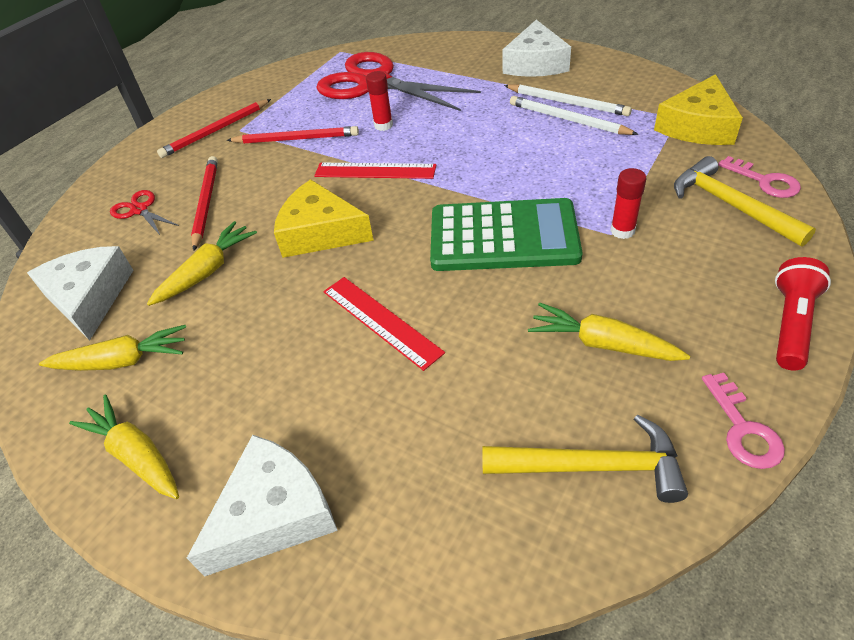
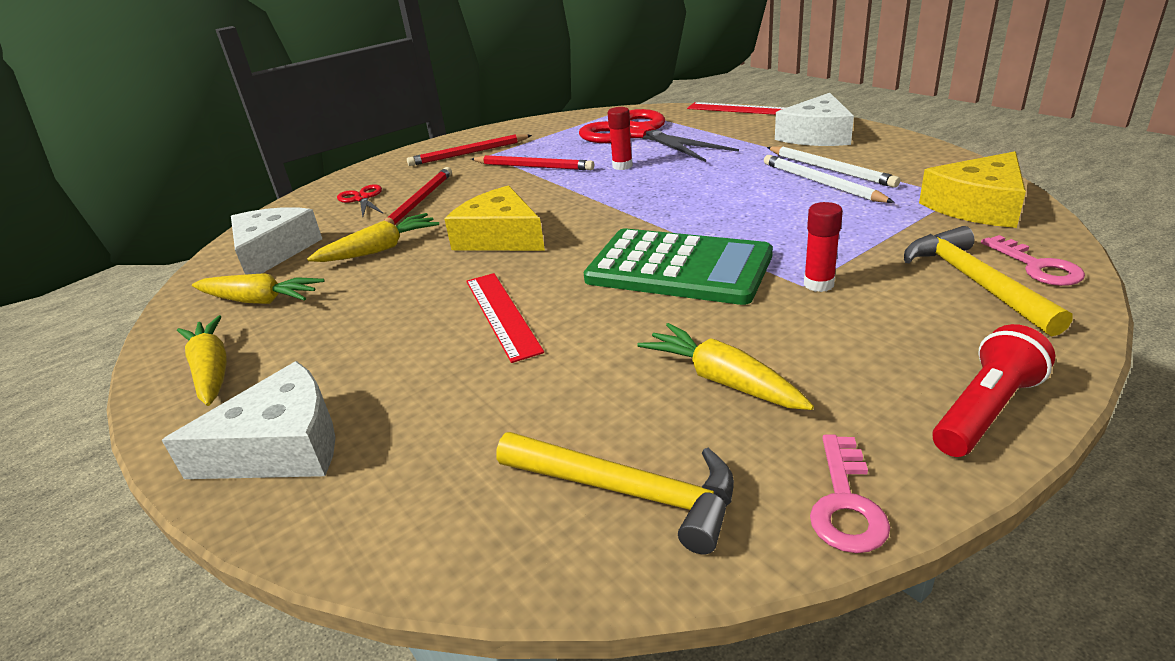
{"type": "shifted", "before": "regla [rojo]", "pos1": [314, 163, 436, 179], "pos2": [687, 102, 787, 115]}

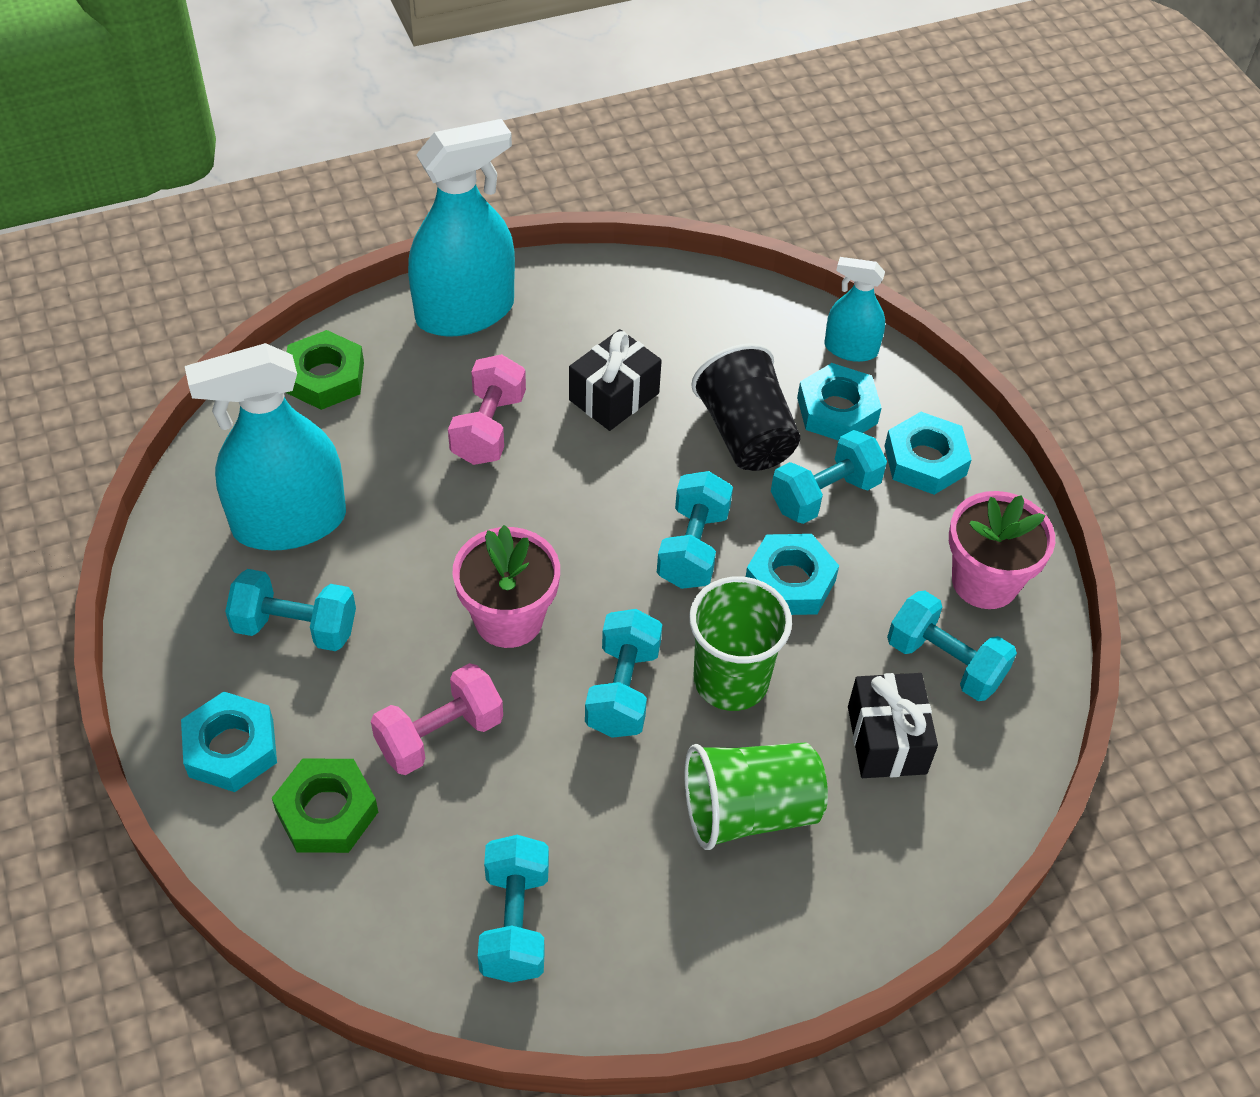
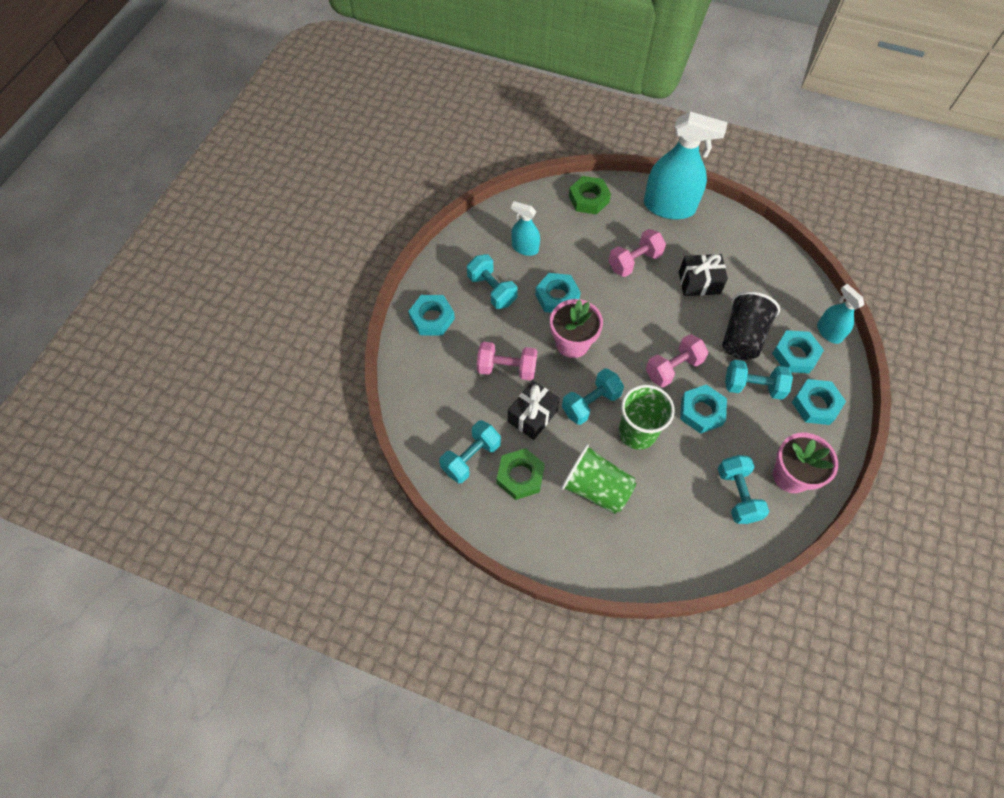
{"type": "new", "after": "tuerca [turquesa]", "pos2": [535, 273, 581, 313]}
{"type": "shifted", "before": "tuerca [verde]", "pos1": [272, 759, 378, 853], "pos2": [497, 448, 545, 500]}
{"type": "shifted", "before": "regalo [negro]", "pos1": [848, 673, 938, 778], "pos2": [508, 380, 560, 440]}
{"type": "repainted", "before": "mancuerna [turquesa]", "after": "mancuerna [rosa]", "pos1": [657, 471, 733, 589], "pos2": [646, 334, 708, 387]}
{"type": "scaled", "before": "pulverizador [turquesa]", "pos1": [185, 343, 346, 550], "pos2": [511, 201, 540, 256], "scale": 0.53}

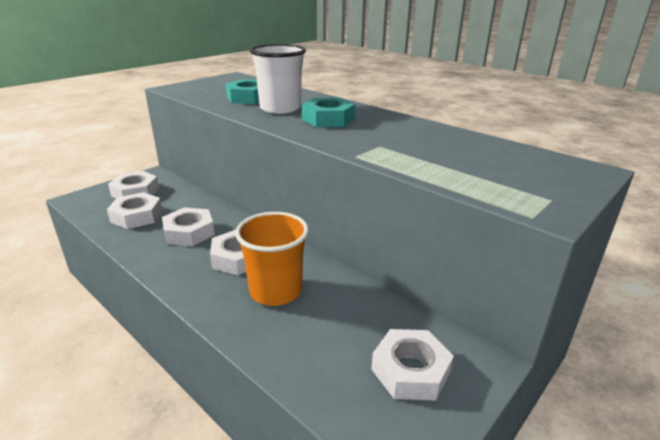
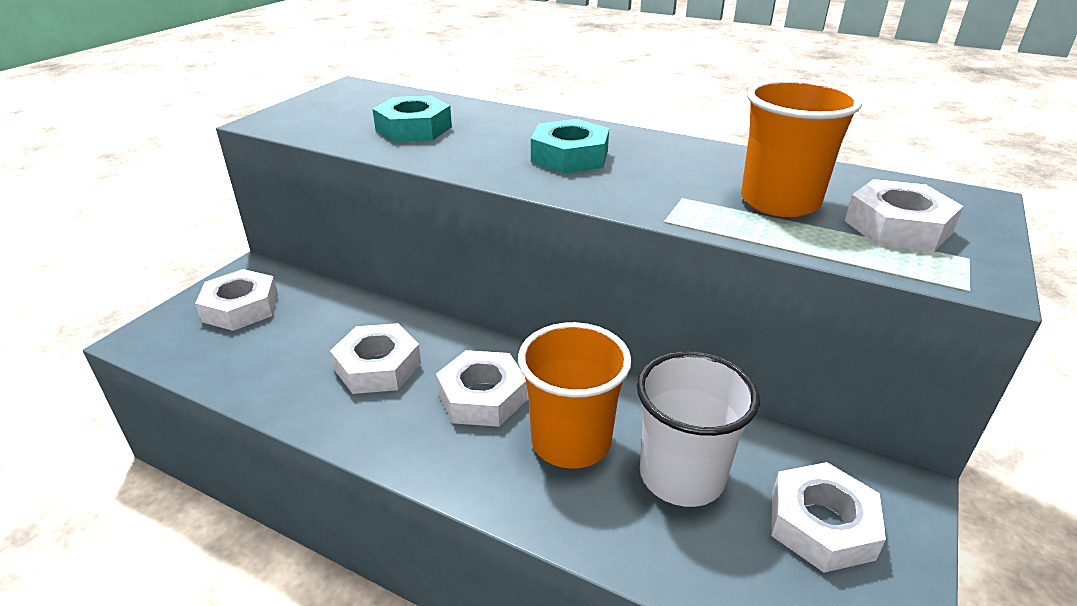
{"type": "new", "after": "vaso [naranja]", "pos2": [741, 79, 862, 217]}
{"type": "shifted", "before": "tuerca [blanco]", "pos1": [107, 192, 163, 229], "pos2": [845, 179, 963, 252]}
{"type": "shifted", "before": "vaso [blanco]", "pos1": [250, 44, 306, 114], "pos2": [637, 351, 760, 507]}

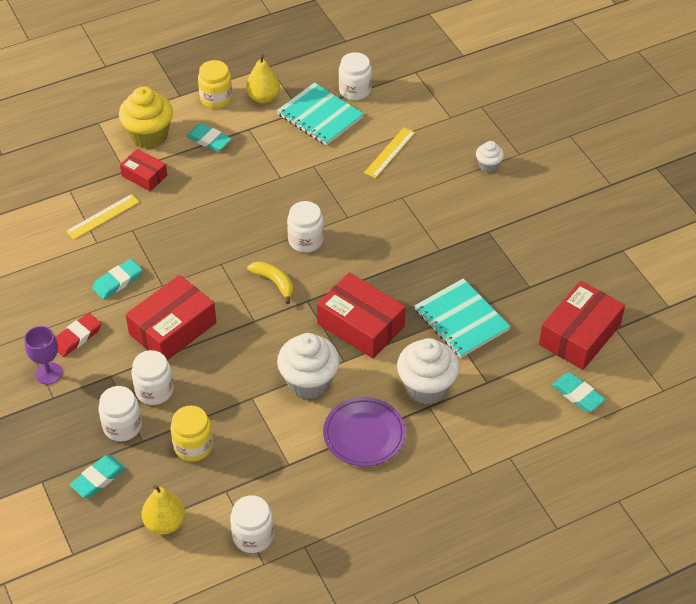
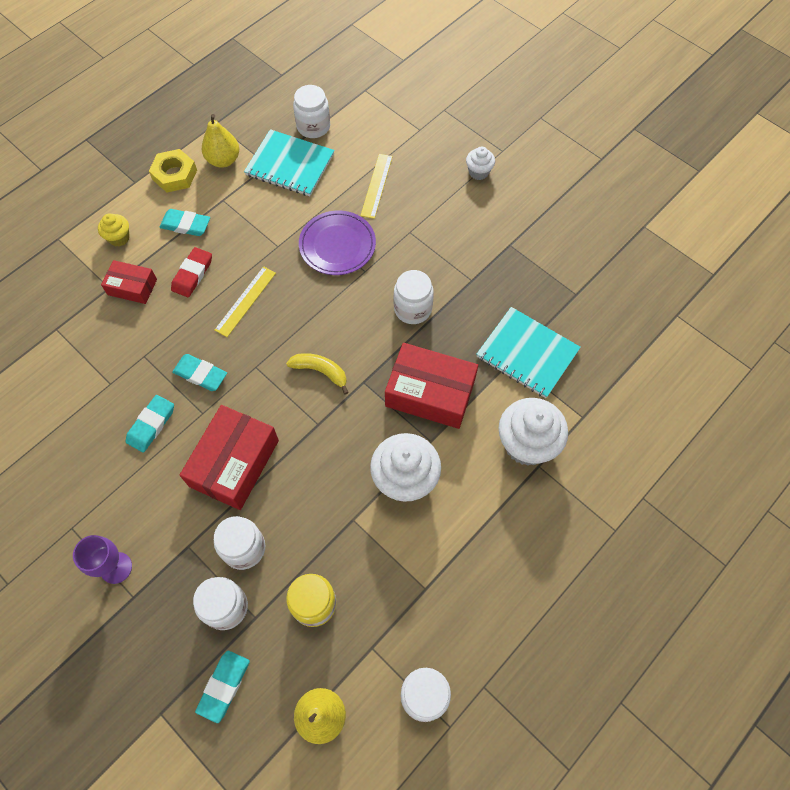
{"type": "gone", "before": "caja [rojo]", "pos1": [539, 281, 625, 370]}
{"type": "shifted", "before": "goma de borrar [rojo]", "pos1": [56, 313, 102, 357], "pos2": [171, 247, 212, 297]}
{"type": "shifted", "before": "regla [amarillo]", "pos1": [66, 194, 139, 239], "pos2": [215, 266, 276, 337]}
{"type": "shifted", "before": "tarro [blanco]", "pos1": [287, 201, 324, 252], "pos2": [394, 270, 434, 324]}
{"type": "shifted", "before": "plato [morado]", "pos1": [323, 397, 406, 466], "pos2": [299, 210, 376, 275]}
{"type": "shifted", "before": "goma de borrar [turquesa]", "pos1": [552, 373, 606, 412], "pos2": [172, 354, 227, 391]}
{"type": "swapped", "before": "tarro [amarillo]", "after": "tuerca [amarillo]", "pos1": [198, 60, 232, 108], "pos2": [149, 149, 197, 193]}
{"type": "scaled", "before": "magdalena [amarillo]", "pos1": [119, 87, 173, 148], "pos2": [98, 213, 130, 247], "scale": 0.51}

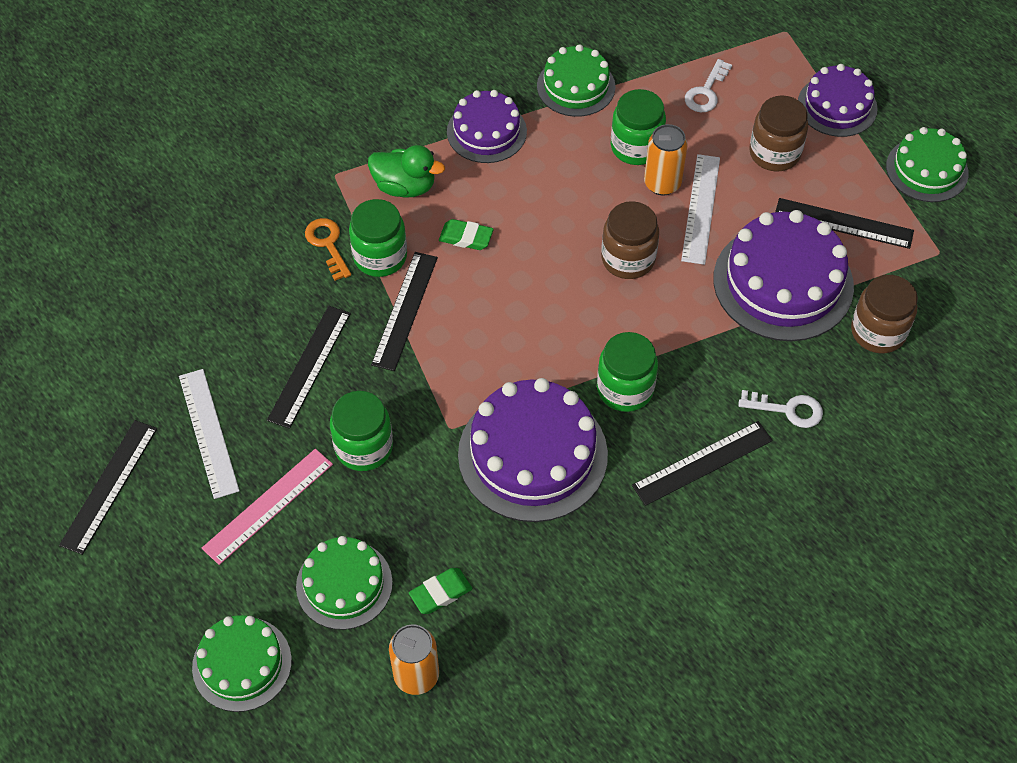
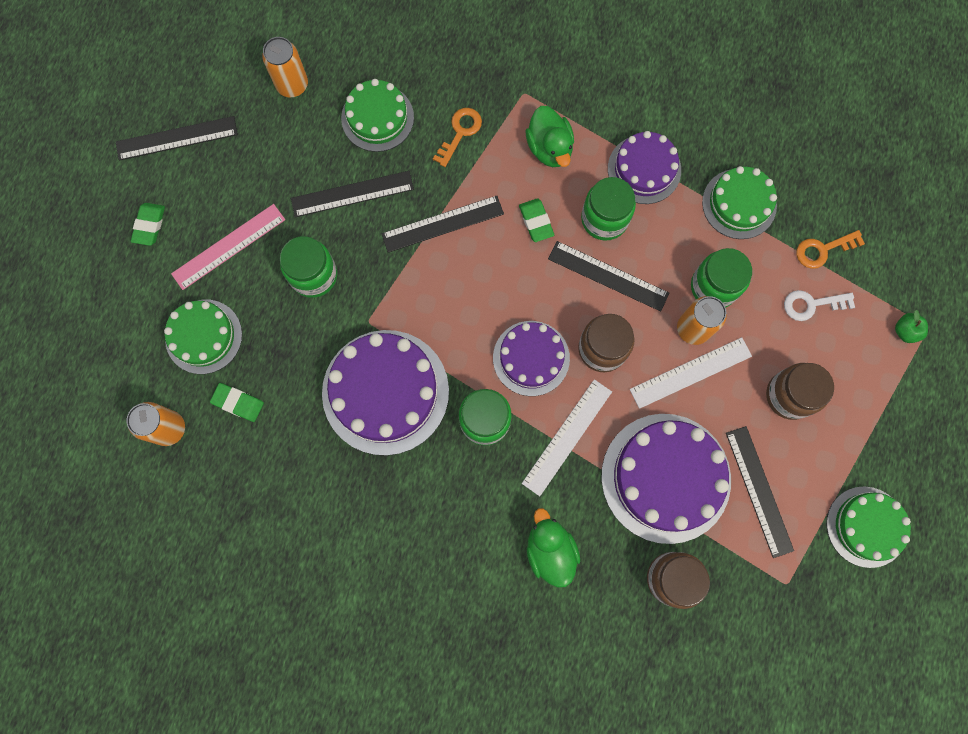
{"type": "new", "after": "goma de borrar [verde]", "pos2": [131, 203, 165, 246]}
{"type": "new", "after": "lata [naranja]", "pos2": [262, 37, 308, 97]}
{"type": "new", "after": "llave [naranja]", "pos2": [796, 230, 865, 269]}
{"type": "new", "after": "manzana [verde]", "pos2": [895, 310, 928, 343]}
{"type": "shifted", "before": "regla [blanco]", "pos1": [179, 369, 239, 499], "pos2": [522, 379, 612, 496]}
{"type": "shifted", "before": "tarta [verde]", "pos1": [192, 615, 292, 712], "pos2": [341, 79, 414, 152]}
{"type": "shifted", "before": "tarro [verde]", "pos1": [349, 199, 407, 277], "pos2": [581, 177, 636, 241]}
{"type": "shifted", "before": "regla [negro]", "pos1": [632, 421, 773, 506], "pos2": [548, 241, 669, 311]}
{"type": "shifted", "before": "tarta [morado]", "pos1": [798, 64, 878, 137], "pos2": [493, 321, 570, 396]}
{"type": "swapped", "before": "llave [blanco]", "after": "pato [verde]", "pos1": [738, 390, 823, 428], "pos2": [527, 508, 580, 587]}
{"type": "rotated", "before": "regla [rosa]", "pos1": [202, 449, 333, 565], "pos2": [171, 204, 285, 290], "turn": -45}

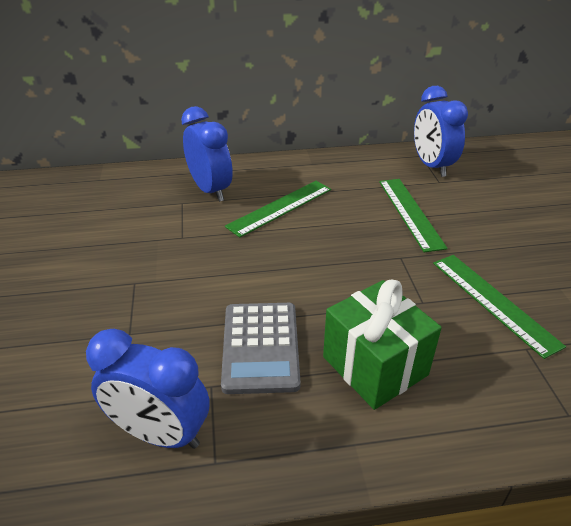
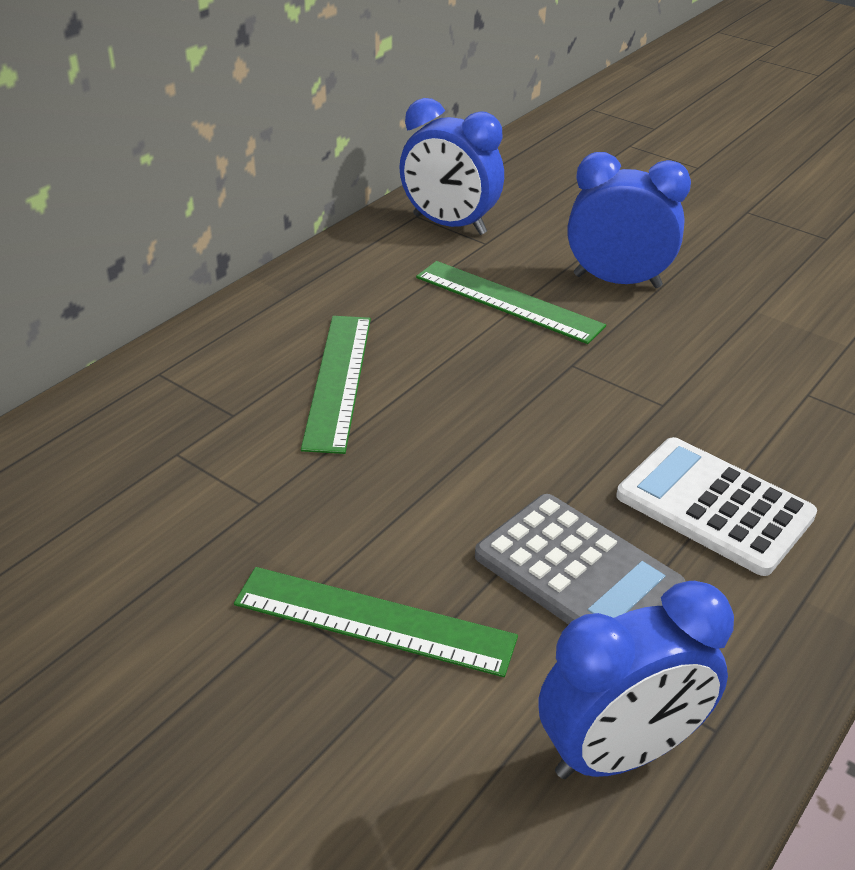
{"type": "shifted", "before": "despertador [azul]", "pos1": [181, 106, 233, 202], "pos2": [567, 152, 691, 288]}
{"type": "shifted", "before": "regla [verde]", "pos1": [433, 255, 566, 359], "pos2": [234, 567, 518, 677]}
{"type": "swapped", "before": "regalo [verde]", "after": "calculadora [blanco]", "pos1": [323, 280, 442, 410], "pos2": [616, 437, 817, 576]}

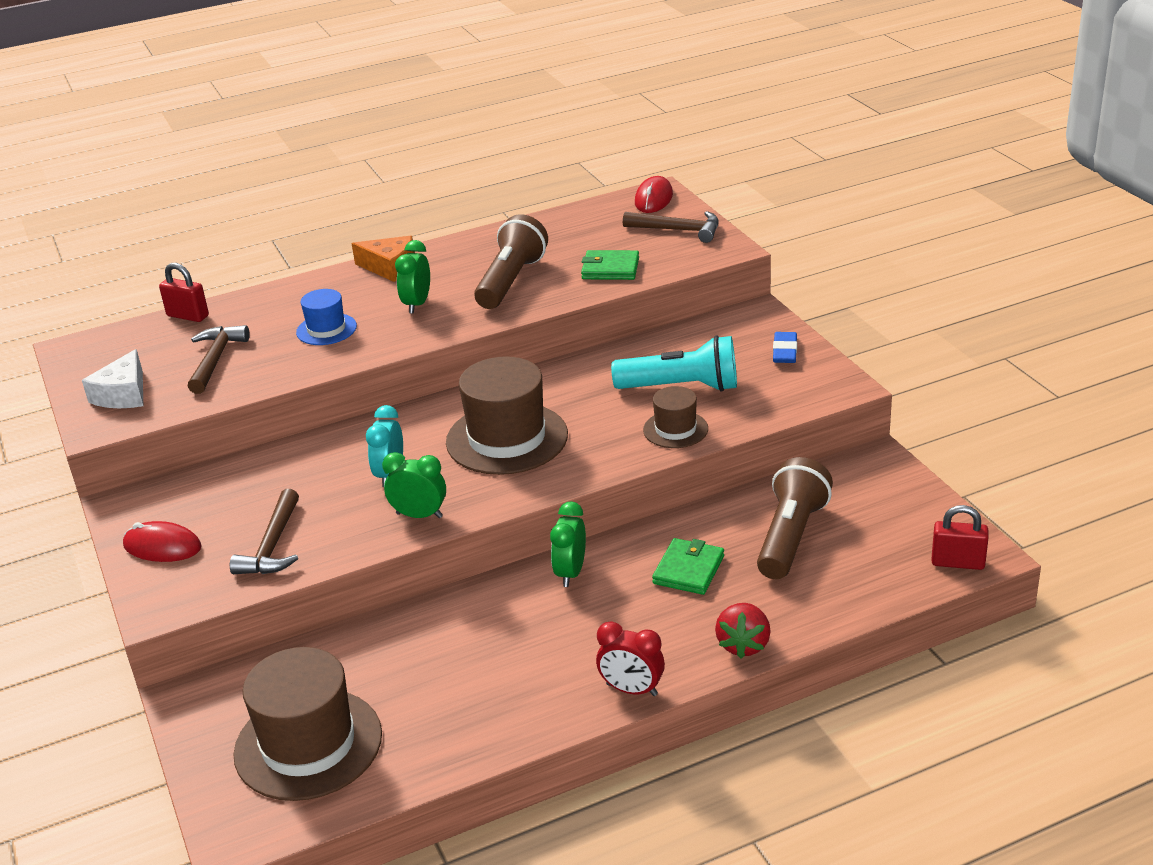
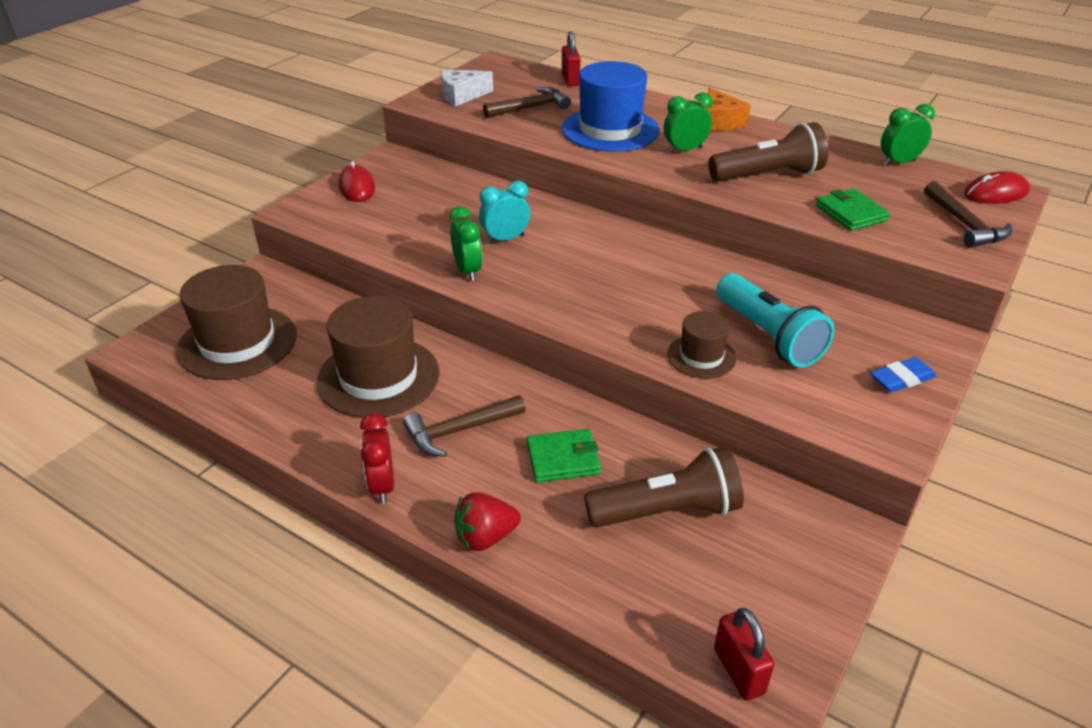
{"type": "shifted", "before": "martillo [marrón]", "pos1": [230, 489, 299, 574], "pos2": [403, 395, 526, 457]}
{"type": "shifted", "before": "sombrero [marrón]", "pos1": [446, 356, 568, 475], "pos2": [317, 296, 440, 418]}
{"type": "shifted", "before": "despertador [verde]", "pos1": [550, 501, 586, 587], "pos2": [881, 104, 935, 166]}
{"type": "scaled", "before": "sombrero [azul]", "pos1": [296, 289, 357, 345], "pos2": [562, 61, 660, 152], "scale": 1.89}

